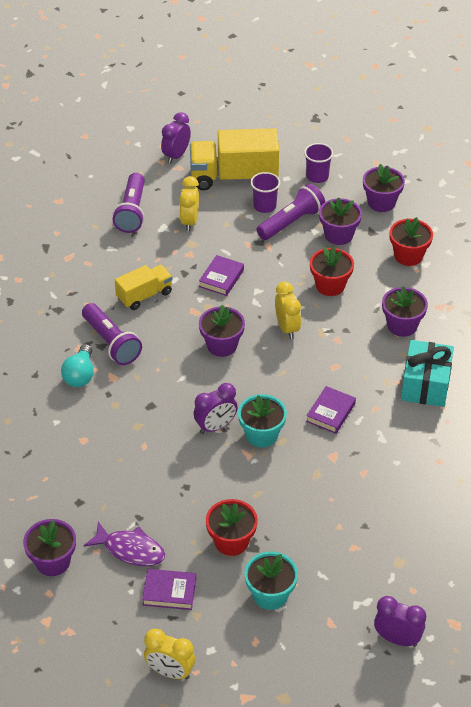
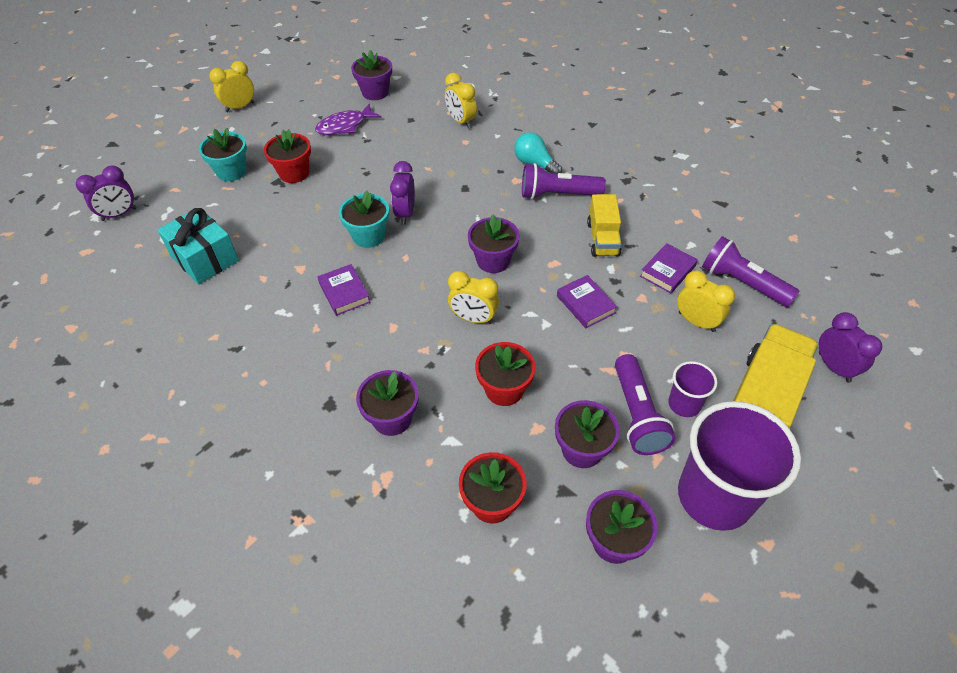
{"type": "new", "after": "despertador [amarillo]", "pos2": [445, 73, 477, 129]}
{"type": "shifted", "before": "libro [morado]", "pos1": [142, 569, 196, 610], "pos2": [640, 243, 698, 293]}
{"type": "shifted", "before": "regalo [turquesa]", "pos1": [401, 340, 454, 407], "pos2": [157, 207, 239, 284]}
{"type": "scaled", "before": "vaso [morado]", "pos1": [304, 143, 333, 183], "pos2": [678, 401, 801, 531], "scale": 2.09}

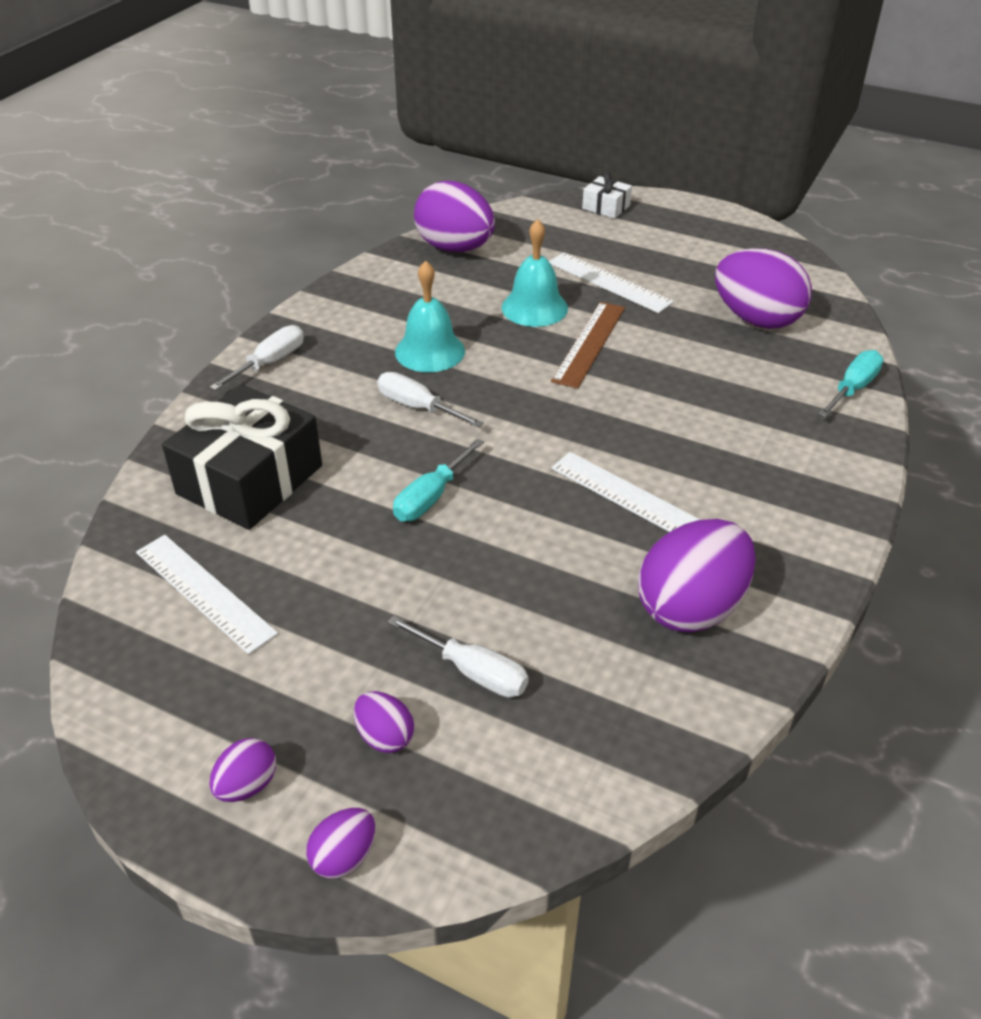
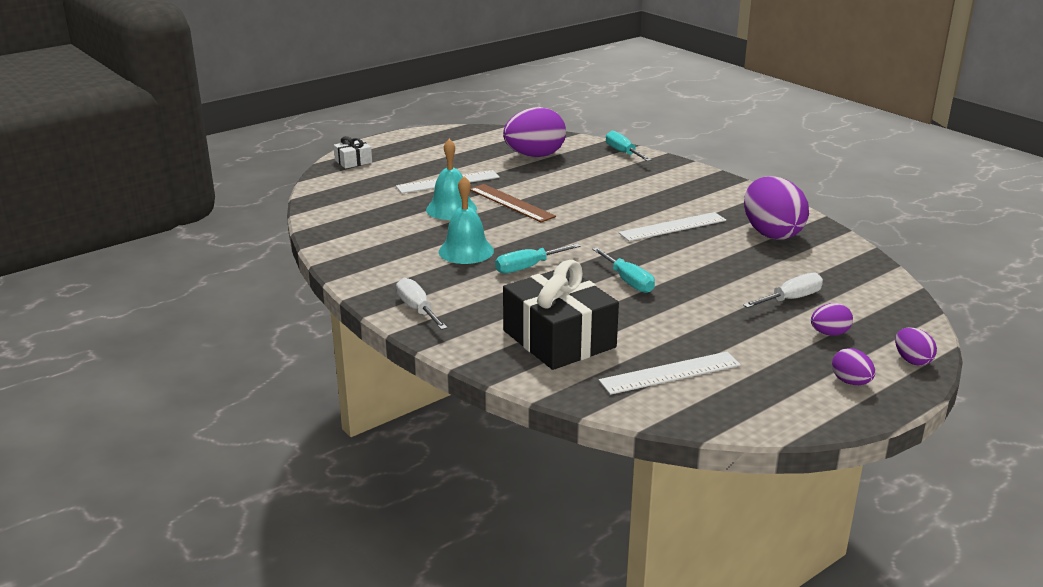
{"type": "gone", "before": "huevo [morado]", "pos1": [414, 181, 495, 252]}
{"type": "repainted", "before": "destornillador [blanco]", "after": "destornillador [turquesa]", "pos1": [377, 372, 484, 428], "pos2": [495, 244, 581, 274]}

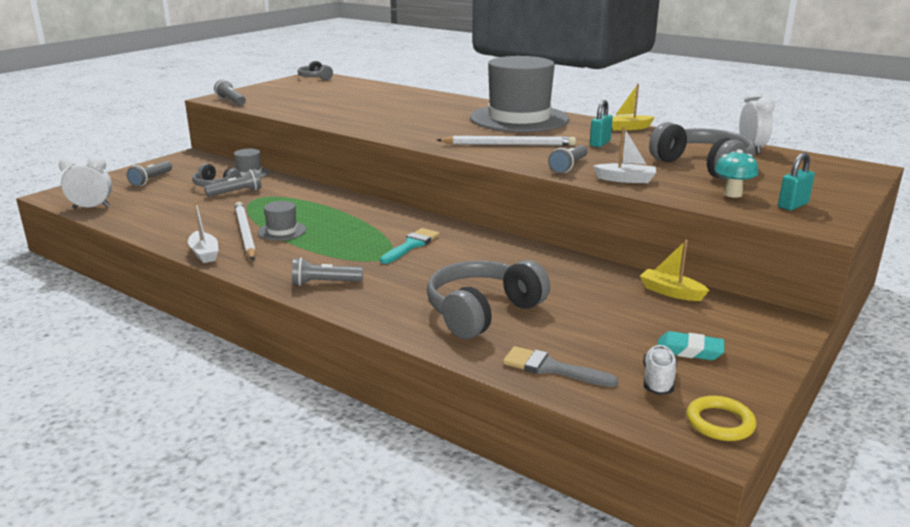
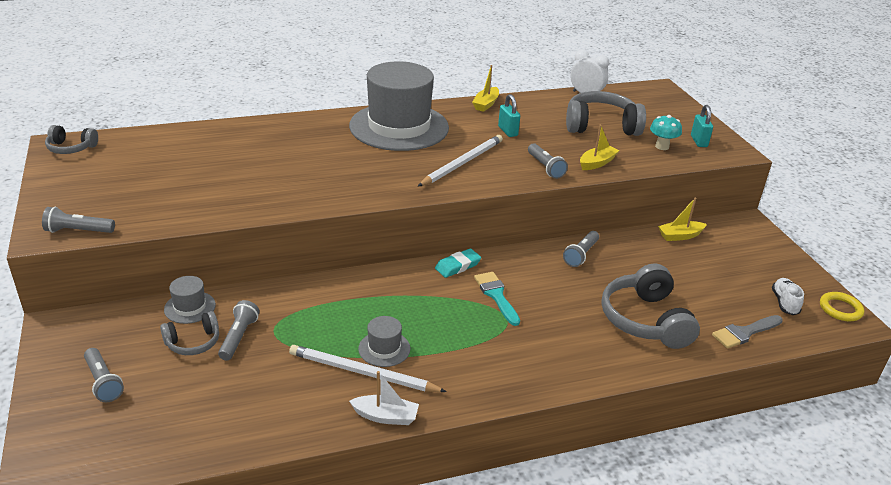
{"type": "gone", "before": "despertador [blanco]", "pos1": [59, 155, 112, 209]}
{"type": "shifted", "before": "lámpara de mano [gris]", "pos1": [292, 258, 363, 286], "pos2": [563, 231, 599, 267]}
{"type": "shifted", "before": "goma de borrar [turquesa]", "pos1": [658, 331, 724, 360], "pos2": [435, 248, 481, 278]}
{"type": "repainted", "before": "barco [blanco]", "after": "barco [amarillo]", "pos1": [593, 127, 656, 183], "pos2": [580, 124, 620, 170]}
{"type": "rotated", "before": "zapato [blanco]", "pos1": [643, 345, 677, 395], "pos2": [772, 278, 804, 315], "turn": 45}

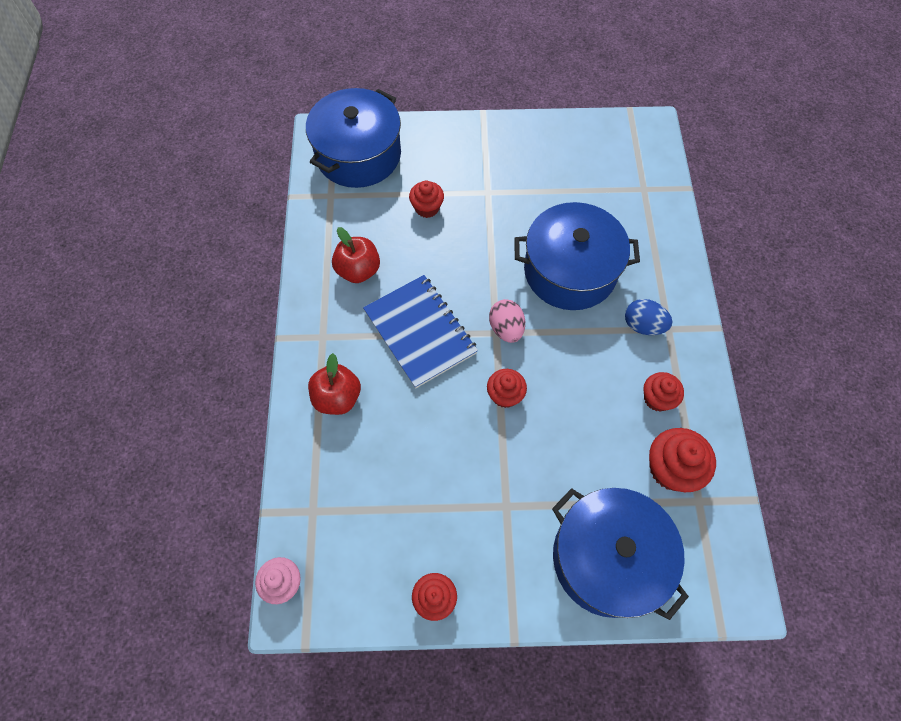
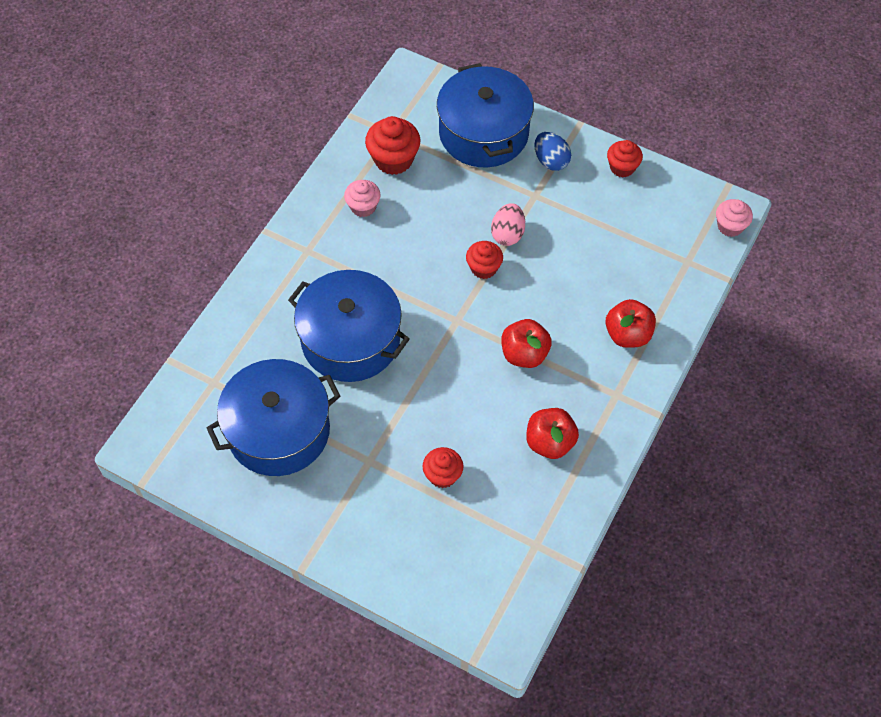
{"type": "shifted", "before": "olla [azul]", "pos1": [306, 88, 401, 188], "pos2": [207, 359, 341, 476]}
{"type": "shifted", "before": "huevo [rosa]", "pos1": [489, 299, 525, 343], "pos2": [491, 203, 525, 246]}
{"type": "shifted", "before": "huevo [azul]", "pos1": [625, 299, 673, 335], "pos2": [534, 132, 571, 171]}
{"type": "swapped", "before": "cuaderno [azul]", "after": "manzana [rojo]", "pos1": [363, 275, 478, 389], "pos2": [501, 319, 552, 368]}
{"type": "repainted", "before": "magdalena [rojo]", "after": "magdalena [rosa]", "pos1": [644, 372, 684, 412], "pos2": [344, 180, 381, 217]}

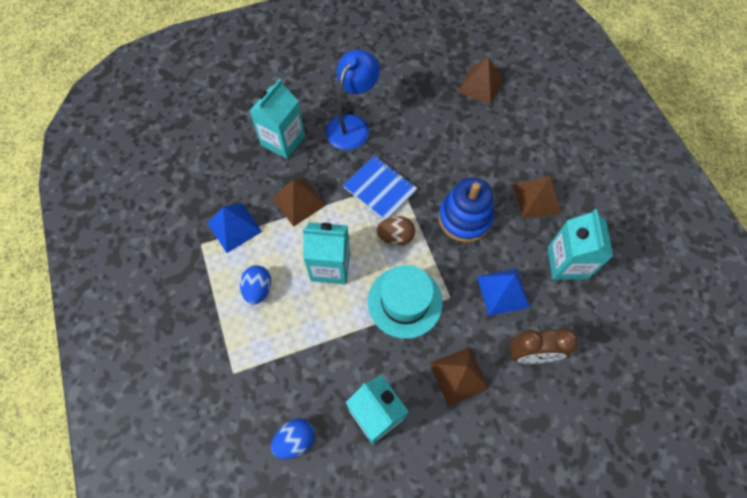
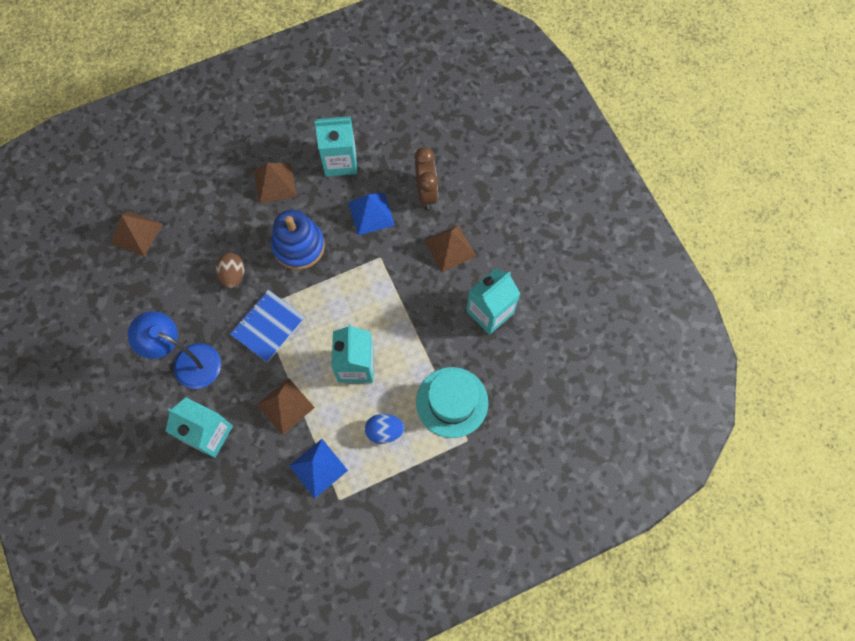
{"type": "gone", "before": "huevo [azul]", "pos1": [271, 419, 315, 459]}
{"type": "shifted", "before": "sombrero [turquesa]", "pos1": [368, 265, 443, 339], "pos2": [416, 367, 488, 438]}
{"type": "shifted", "before": "huevo [marrón]", "pos1": [376, 216, 415, 245], "pos2": [216, 253, 244, 288]}

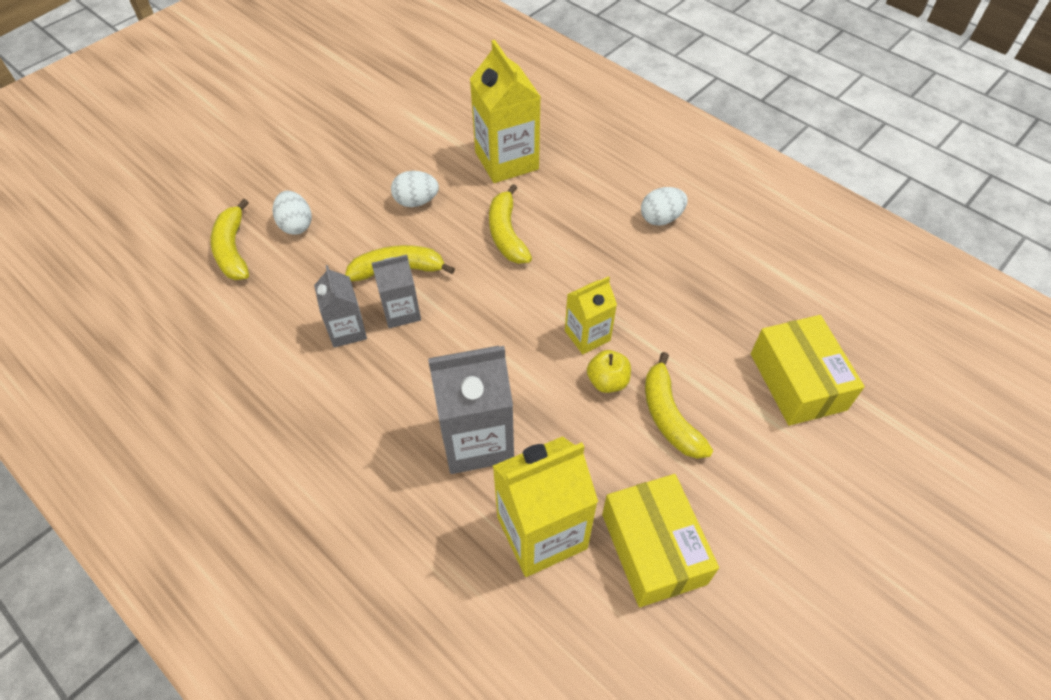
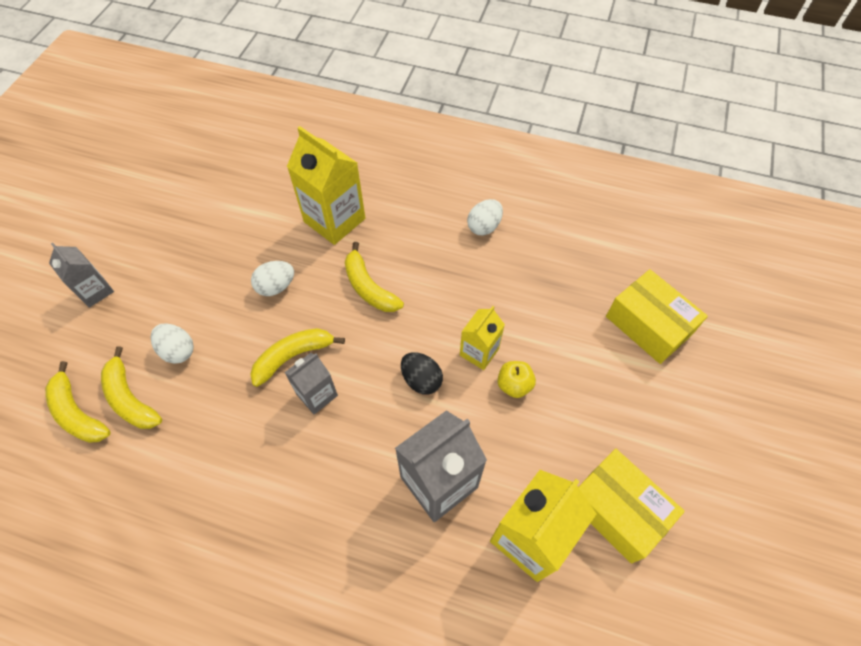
{"type": "new", "after": "huevo [negro]", "pos2": [401, 352, 443, 395]}
{"type": "shifted", "before": "cartón de leche [gris]", "pos1": [314, 265, 367, 348], "pos2": [49, 243, 114, 308]}
{"type": "shifted", "before": "plátano [amarillo]", "pos1": [645, 352, 713, 459], "pos2": [45, 361, 111, 443]}

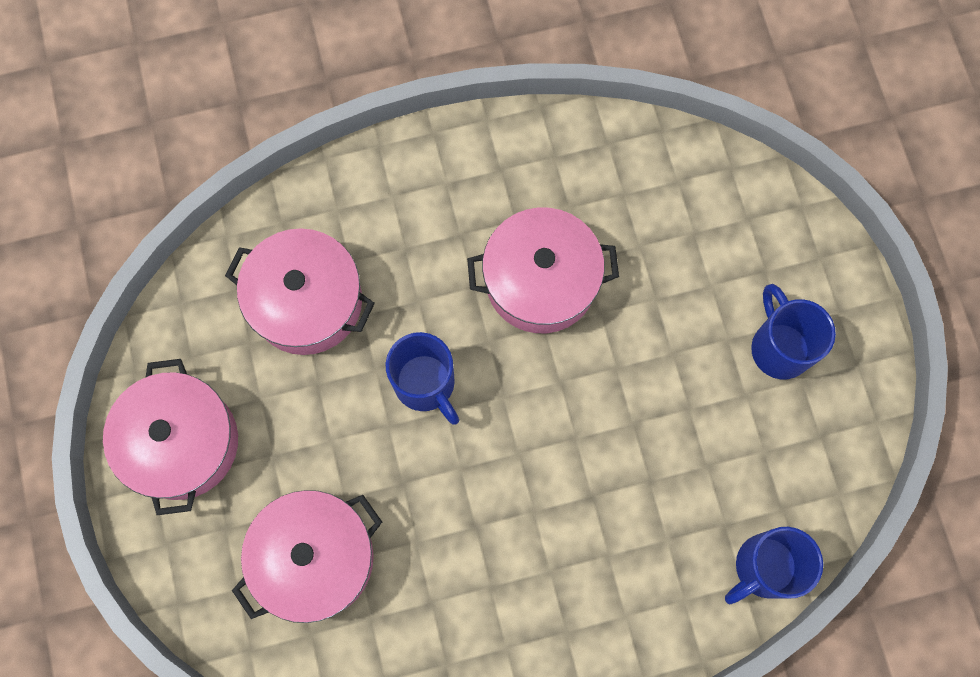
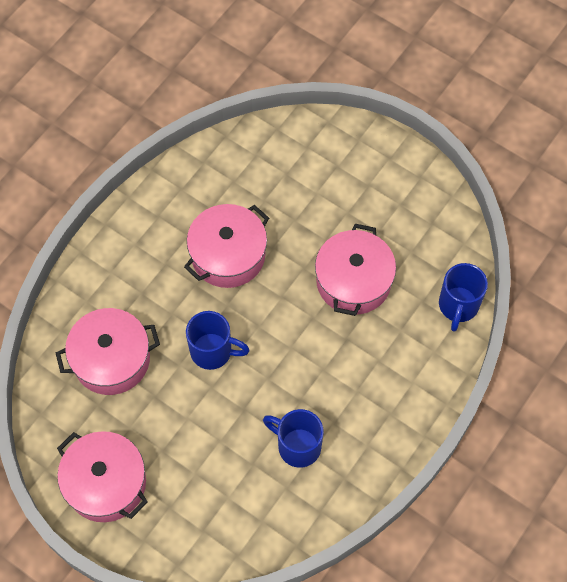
{"type": "shifted", "before": "olla [rosa]", "pos1": [232, 490, 382, 623], "pos2": [315, 224, 396, 316]}
{"type": "shifted", "before": "taza [azul]", "pos1": [751, 284, 836, 379], "pos2": [263, 409, 324, 468]}

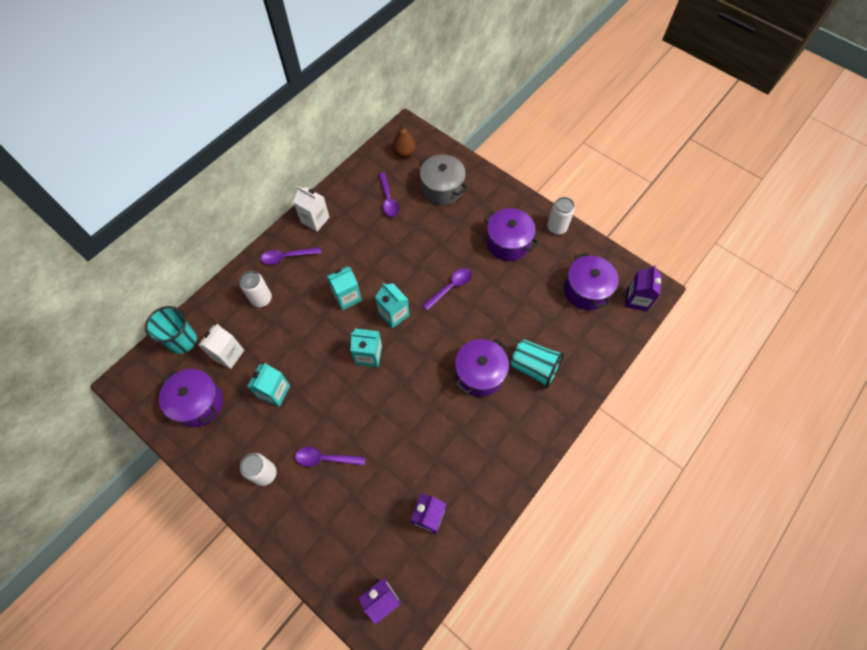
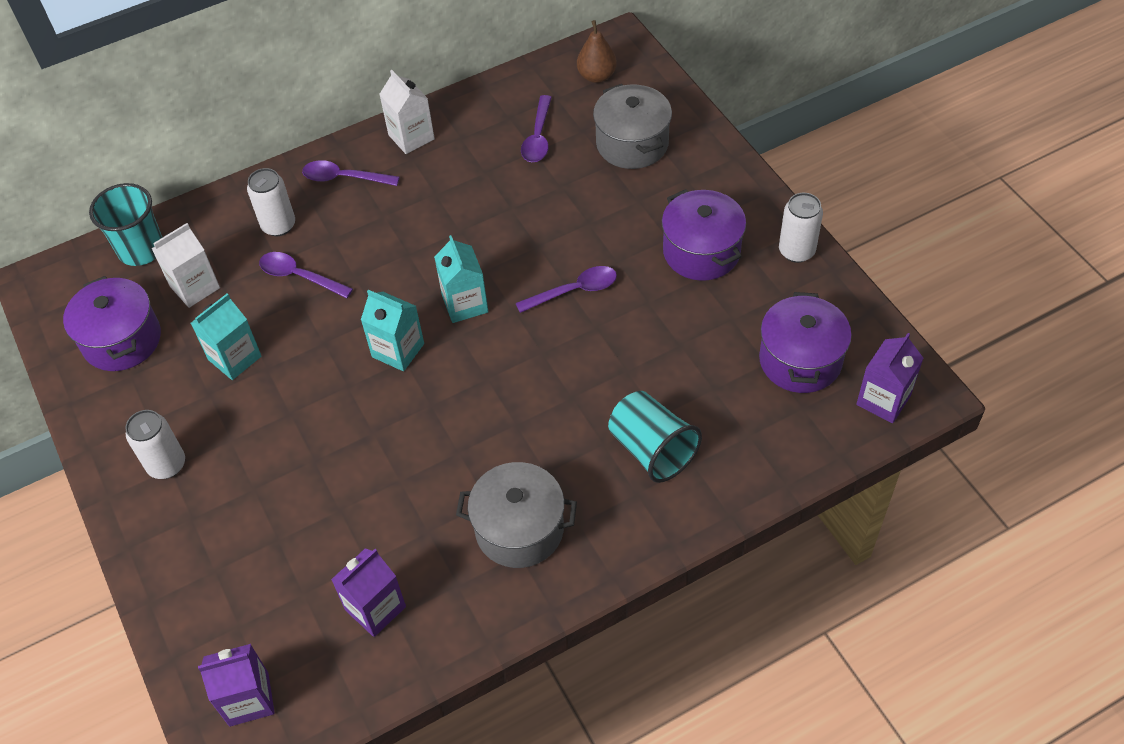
{"type": "gone", "before": "cartón de leche [turquesa]", "pos1": [327, 266, 362, 310]}
{"type": "gone", "before": "olla [morado]", "pos1": [455, 339, 509, 397]}
{"type": "new", "after": "olla [gris]", "pos2": [456, 462, 577, 568]}
{"type": "shifted", "before": "cuchara [morado]", "pos1": [295, 447, 365, 467], "pos2": [259, 252, 353, 298]}

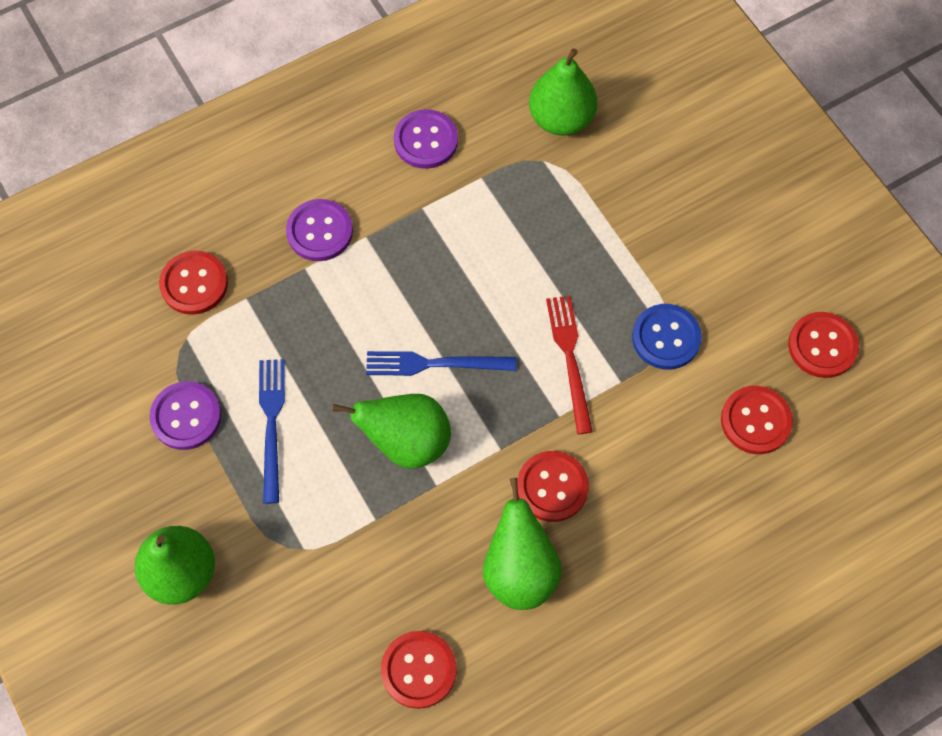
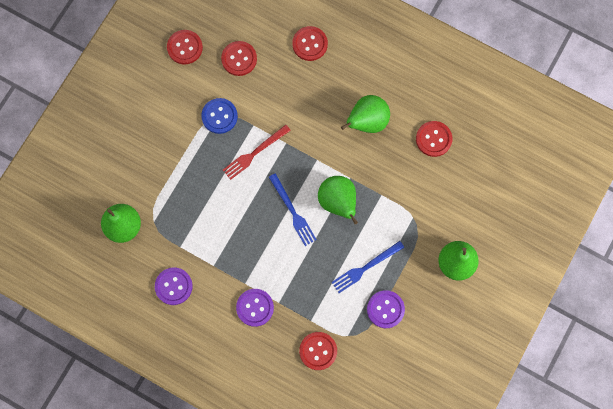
{"type": "shifted", "before": "botón [rojo]", "pos1": [517, 451, 589, 522], "pos2": [292, 26, 328, 61]}

